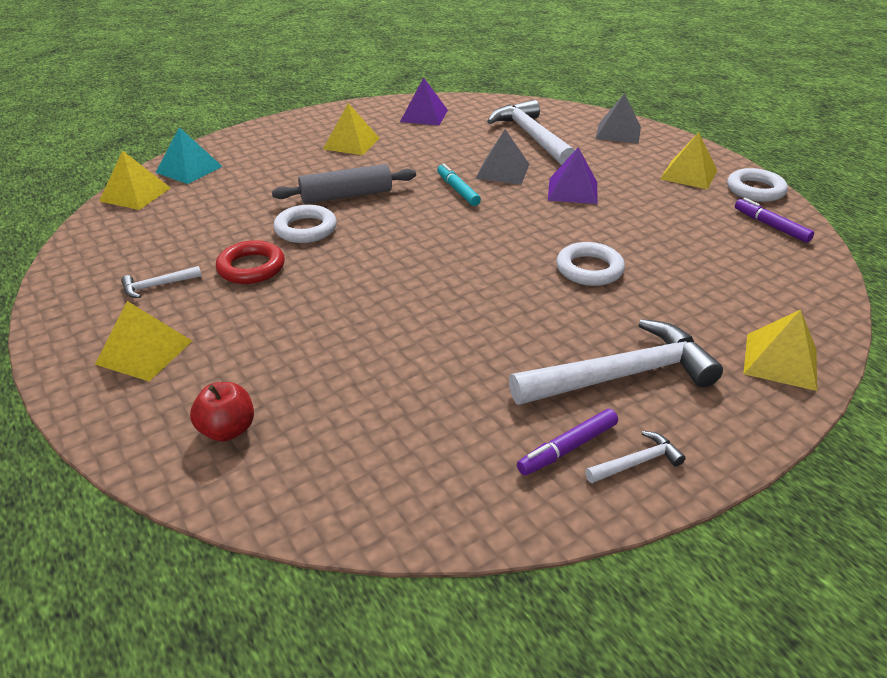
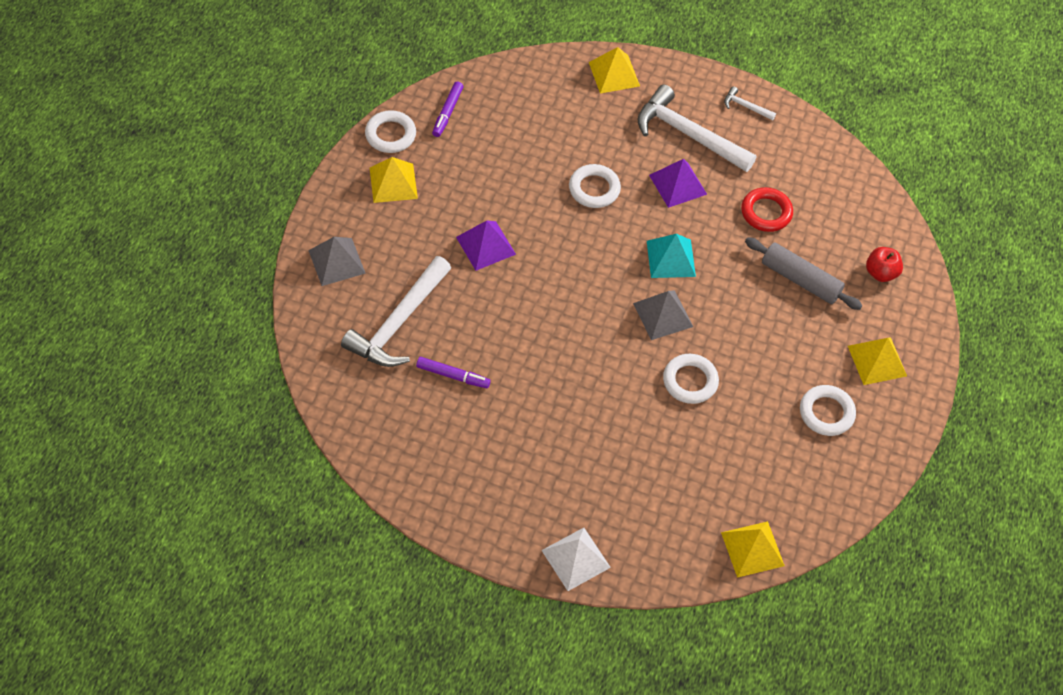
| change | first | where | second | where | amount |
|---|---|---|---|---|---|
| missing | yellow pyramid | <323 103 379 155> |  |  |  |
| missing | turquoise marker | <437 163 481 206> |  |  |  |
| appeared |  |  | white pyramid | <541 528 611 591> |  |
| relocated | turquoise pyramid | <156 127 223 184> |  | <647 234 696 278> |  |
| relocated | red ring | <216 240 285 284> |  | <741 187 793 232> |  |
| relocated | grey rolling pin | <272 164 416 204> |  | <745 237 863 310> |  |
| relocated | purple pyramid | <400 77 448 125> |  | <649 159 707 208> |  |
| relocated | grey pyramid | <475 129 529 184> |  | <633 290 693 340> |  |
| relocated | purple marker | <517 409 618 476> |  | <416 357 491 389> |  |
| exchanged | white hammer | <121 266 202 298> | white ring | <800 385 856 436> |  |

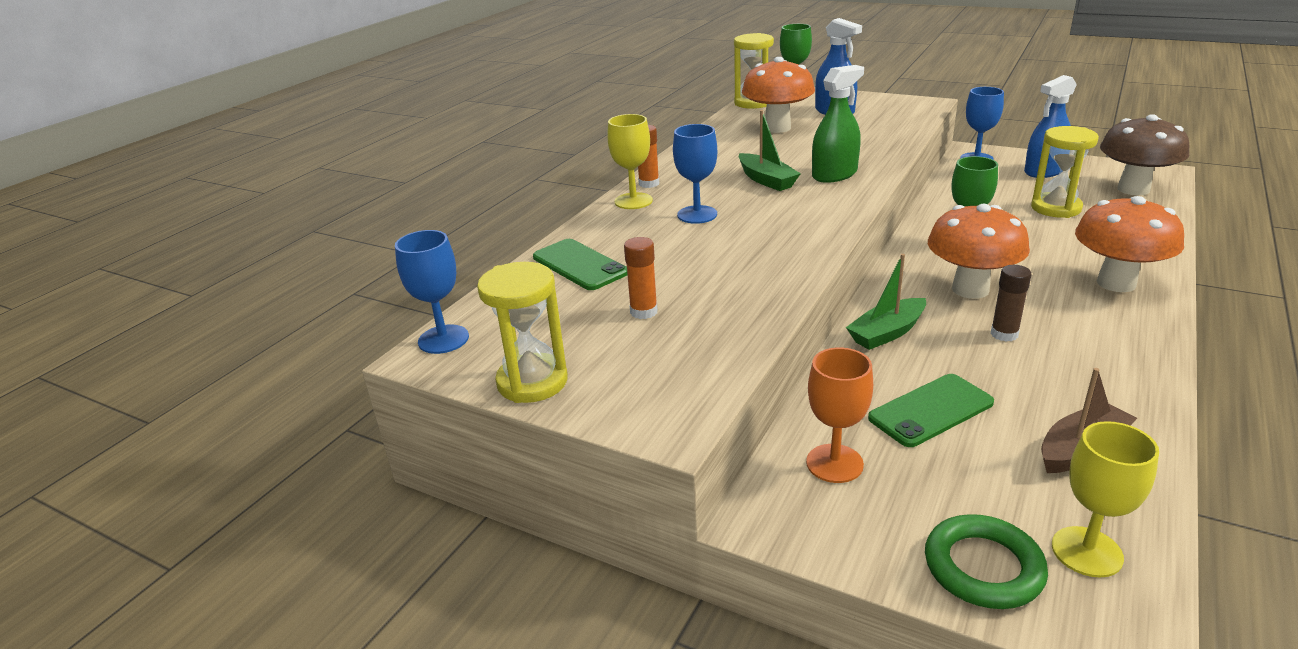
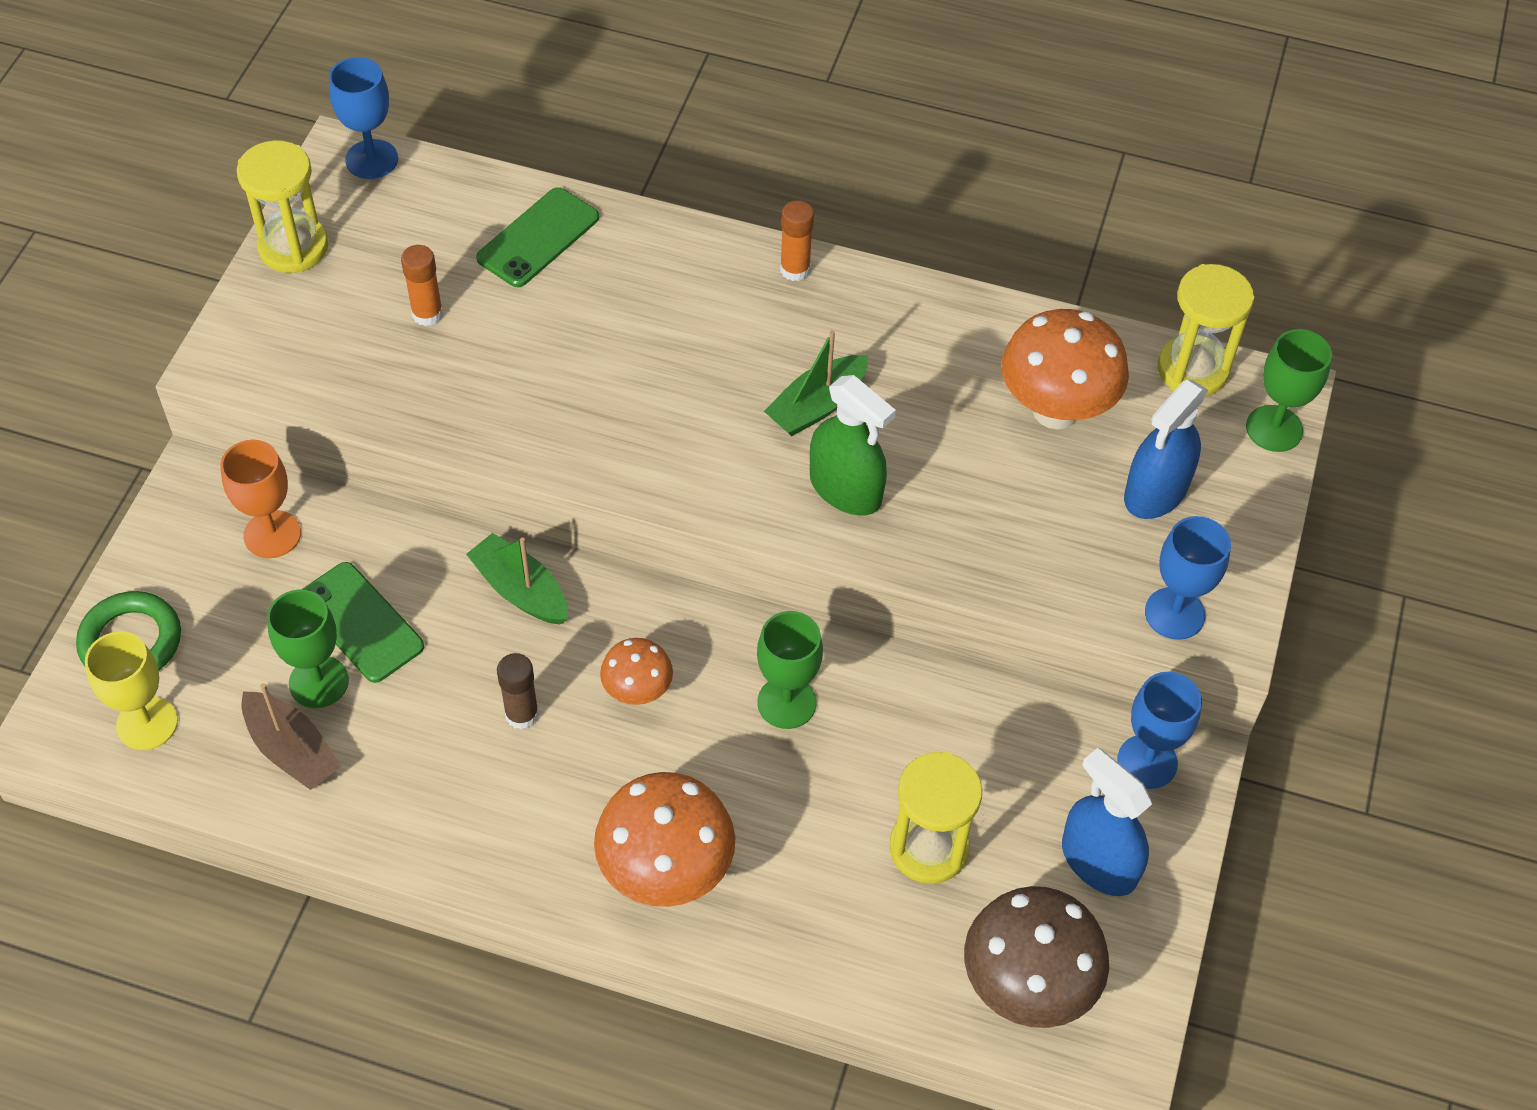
| change | first | where | second | where | amount |
|---|---|---|---|---|---|
| missing | yellow goblet | <607 114 653 209> |  |  |  |
| appeared |  |  | green goblet | <267 589 349 708> |  |
| relocated | blue goblet | <673 124 717 224> |  | <1145 516 1231 640> |  |
| size | orange mushroom | <928 204 1030 299> |  | <600 638 673 705> | x0.55 |

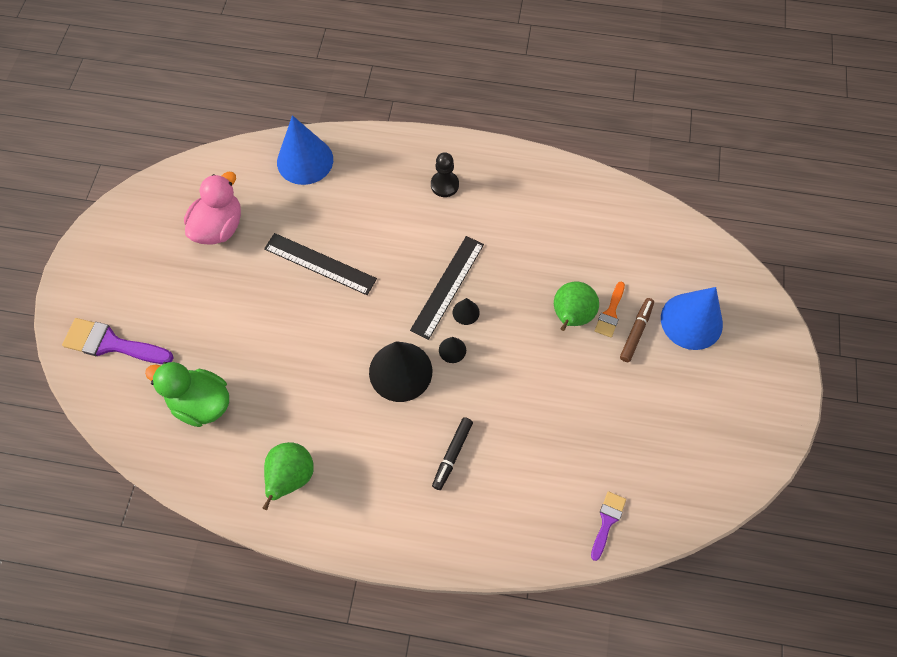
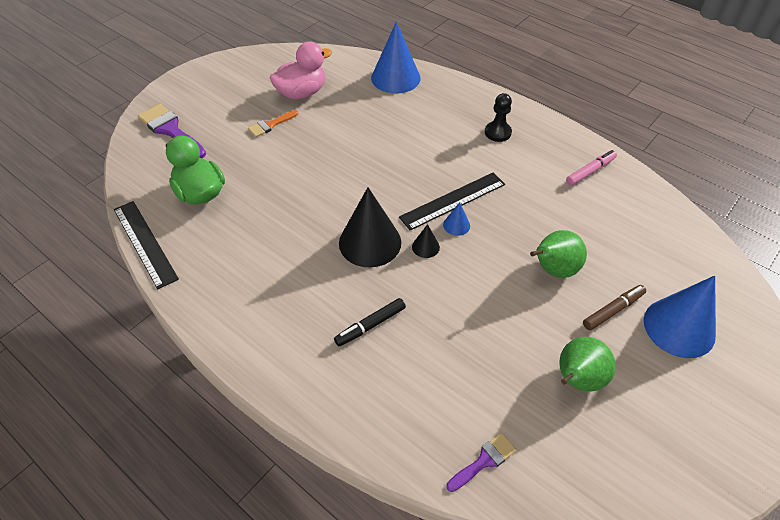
| change | first | where | second | where | amount |
|---|---|---|---|---|---|
| appeared |  |  | pink marker | <566 150 617 186> |  |
| relocated | green pear | <263 442 314 510> |  | <559 337 616 392> |  |
| relocated | black ruler | <264 233 377 295> |  | <114 201 179 289> |  |
| relocated | orange brush | <595 282 625 338> |  | <248 110 298 137> |  |
| colour | black cone | <453 298 480 325> | blue cone | <443 202 470 236> |  |

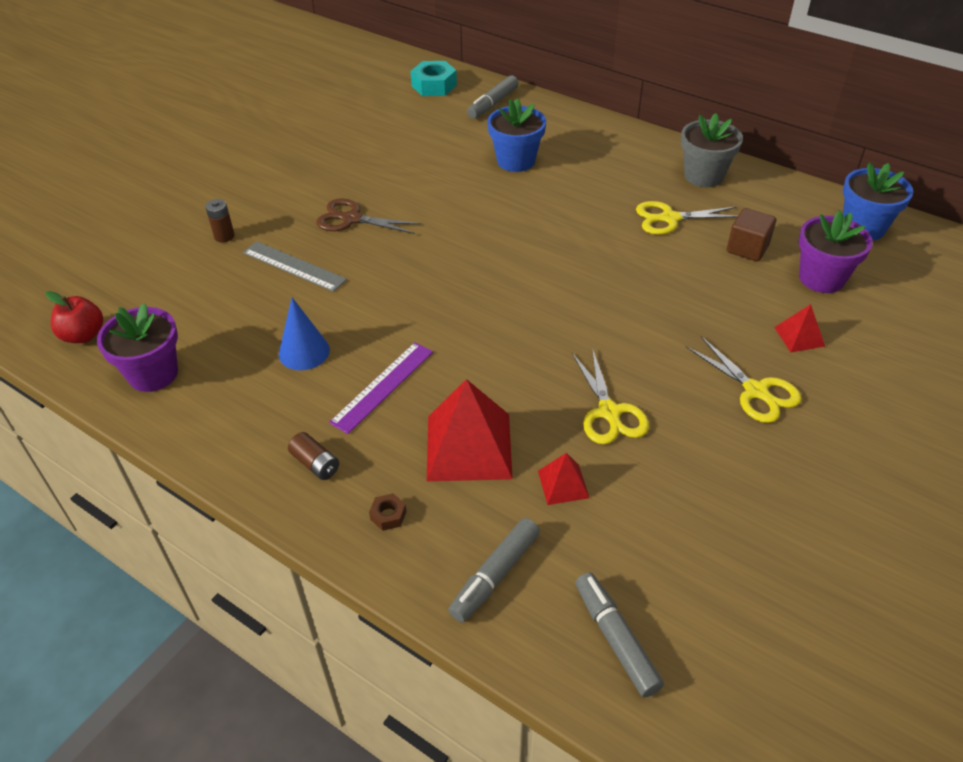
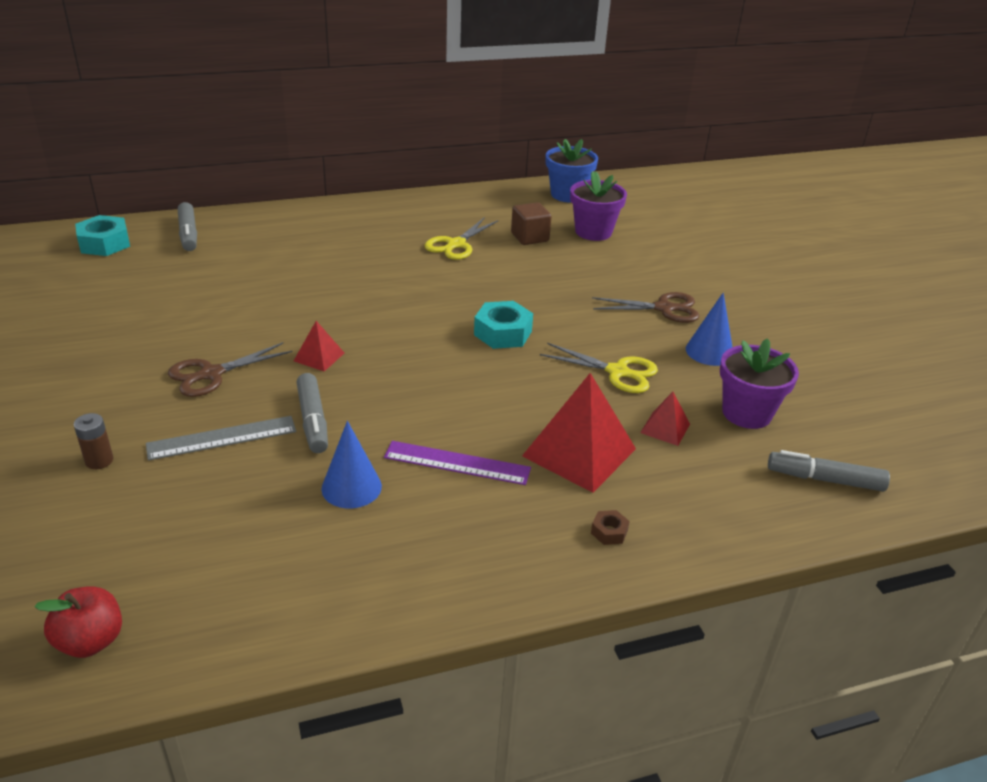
| change | first | where | second | where | amount |
|---|---|---|---|---|---|
| missing | brown battery | <288 432 339 480> |  |  |  |
| missing | blue flower pot | <487 98 546 172> |  |  |  |
| missing | grey flower pot | <681 113 743 187> |  |  |  |
| appeared |  |  | turquoise nut | <474 301 533 349> |  |
| appeared |  |  | blue cone | <686 293 732 366> |  |
| relocated | purple flower pot | <97 303 178 392> |  | <720 338 799 429> |  |
| relocated | grey marker | <448 518 540 623> |  | <297 373 328 453> |  |
| relocated | red pyramid | <774 304 825 352> |  | <294 321 344 371> |  |
| colour | yellow scissors | <686 336 802 423> | brown scissors | <592 292 700 323> |  |
| spun | purple ruler | <329 342 433 434> |  | <384 441 531 485> | 60 degrees counterclockwise |

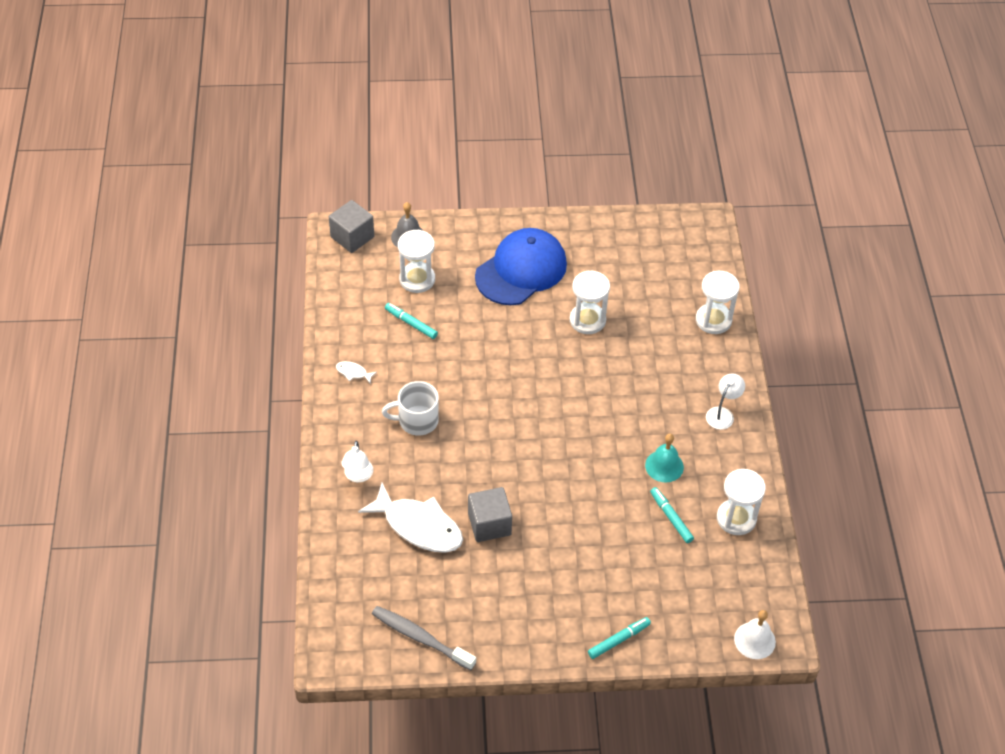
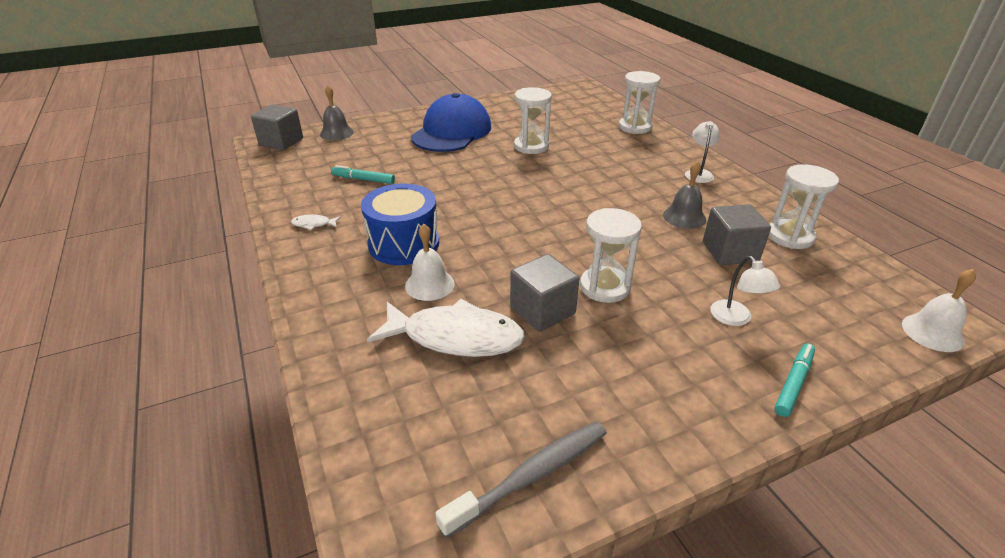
| change | first | where | second | where | amount |
|---|---|---|---|---|---|
| appeared |  |  | white bell | <405 224 455 301> |  |
| relocated | white lamp | <341 441 373 483> |  | <710 256 780 326> |  |
| relocated | white hourglass | <398 230 435 293> |  | <580 208 642 303> |  |
| exchanged | white mug | <382 381 439 435> | blue drum | <361 184 439 265> |  |
| exchanged | turquoise marker | <650 487 694 543> | grey cube | <703 204 771 265> |  |
| colour | turquoise bell | <645 434 684 482> | grey bell | <663 161 706 229> |  |
| spun | grey toothbrush | <372 606 476 671> |  | <435 421 607 538> | 135 degrees clockwise |

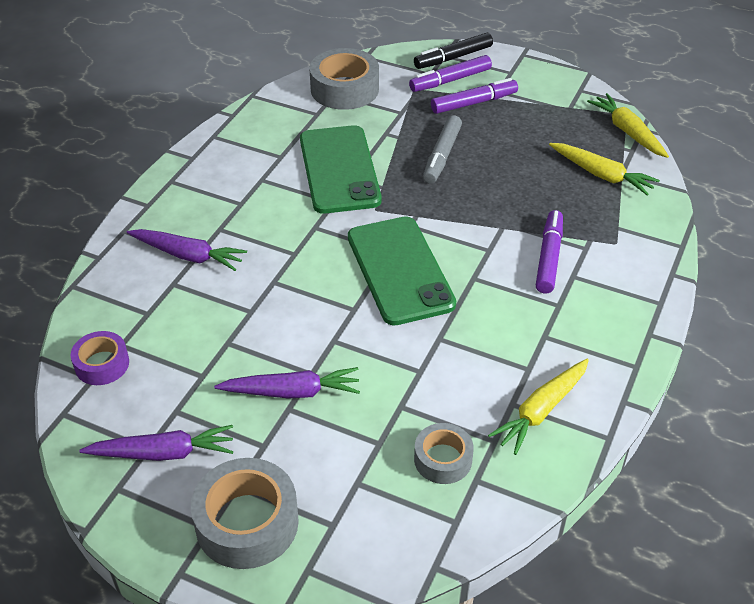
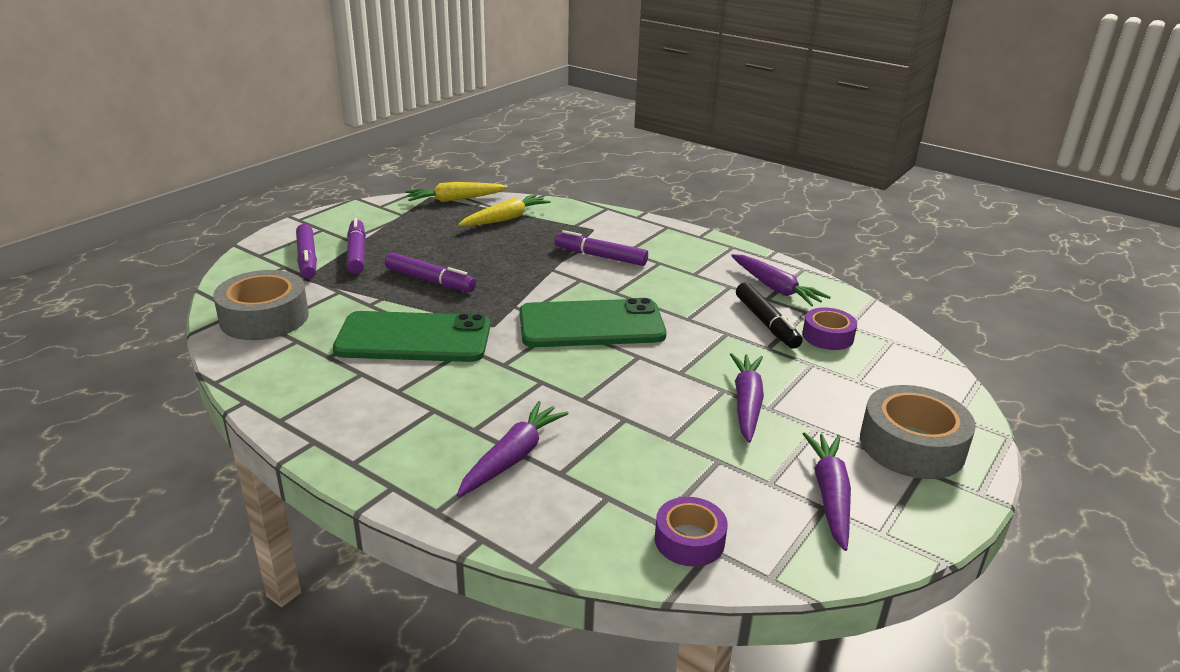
| change | first | where | second | where | amount |
|---|---|---|---|---|---|
| relocated | black marker | <414 33 493 69> |  | <736 283 803 349> |  |
| colour | grey tape | <414 423 474 484> | purple tape | <802 307 857 350> |  |
| colour | grey marker | <423 115 462 184> | purple marker | <385 252 476 292> |  |
| colour | yellow carrot | <488 359 589 455> | purple carrot | <731 254 831 306> |  |

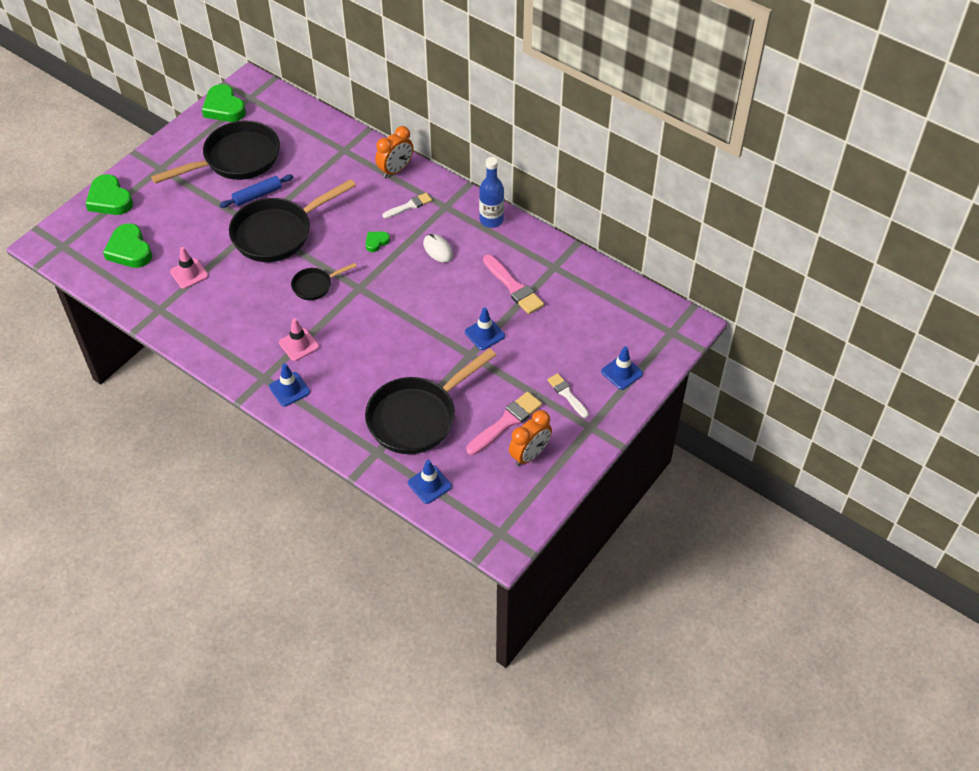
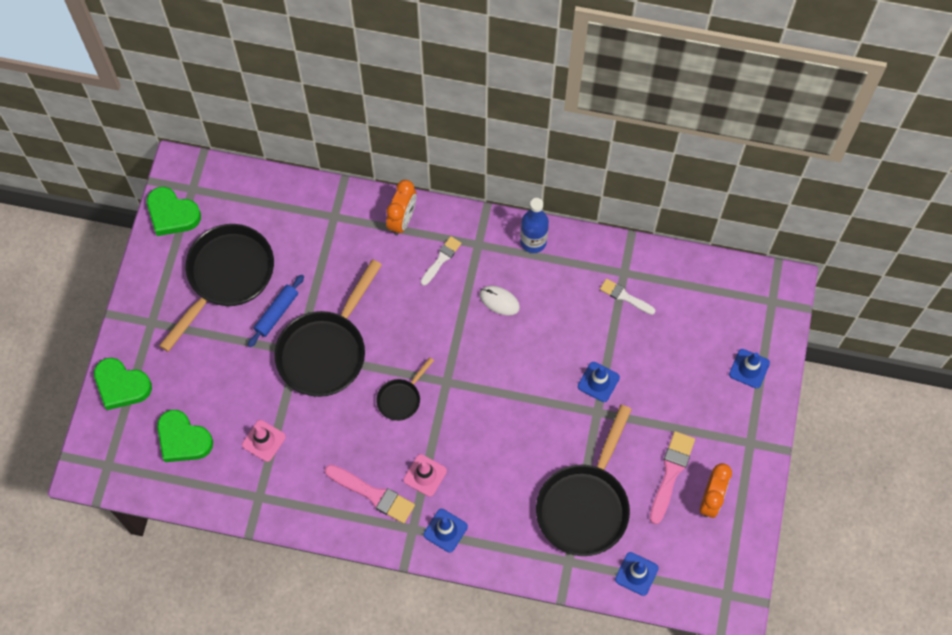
| change | first | where | second | where | amount |
|---|---|---|---|---|---|
| missing | green heart | <365 231 390 252> |  |  |  |
| relocated | pink brush | <483 255 544 314> |  | <325 464 415 524> |  |
| relocated | white brush | <547 373 589 418> |  | <600 279 655 315> |  |

